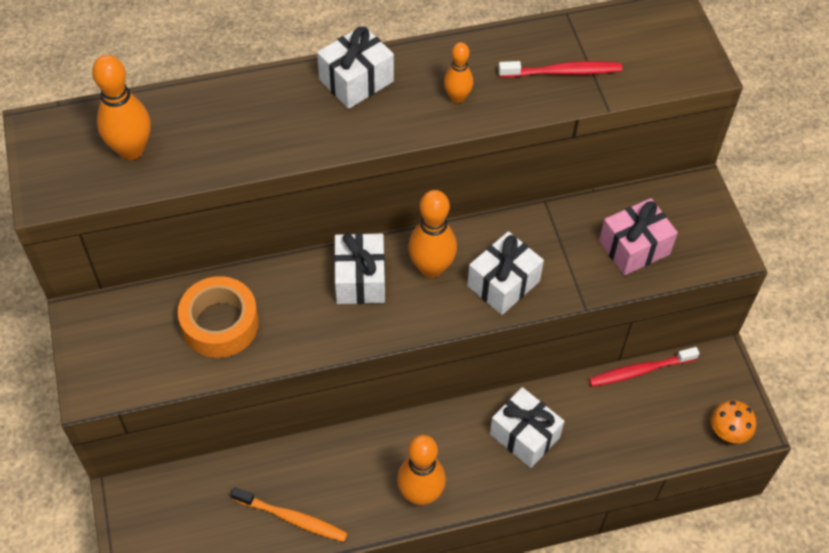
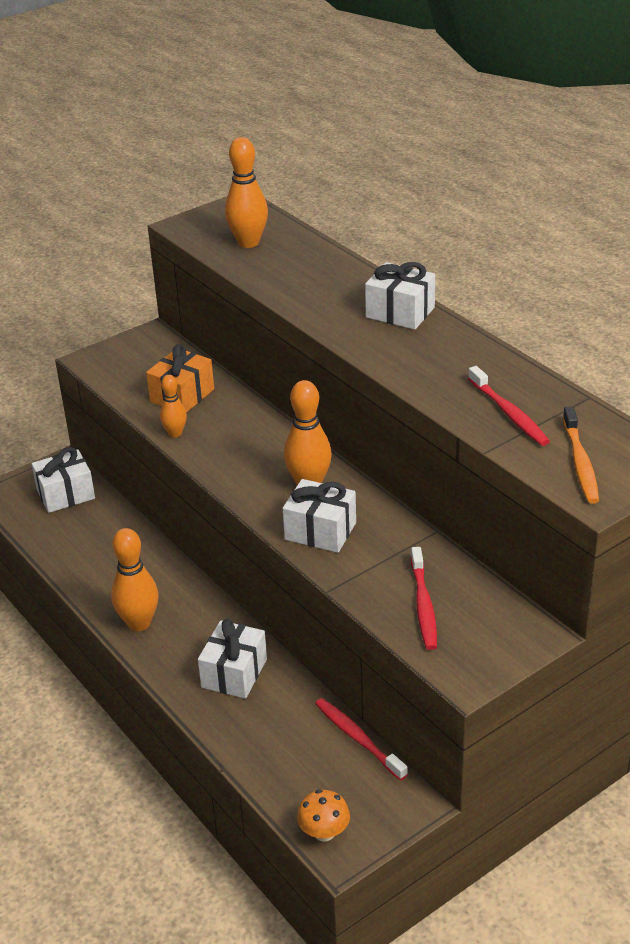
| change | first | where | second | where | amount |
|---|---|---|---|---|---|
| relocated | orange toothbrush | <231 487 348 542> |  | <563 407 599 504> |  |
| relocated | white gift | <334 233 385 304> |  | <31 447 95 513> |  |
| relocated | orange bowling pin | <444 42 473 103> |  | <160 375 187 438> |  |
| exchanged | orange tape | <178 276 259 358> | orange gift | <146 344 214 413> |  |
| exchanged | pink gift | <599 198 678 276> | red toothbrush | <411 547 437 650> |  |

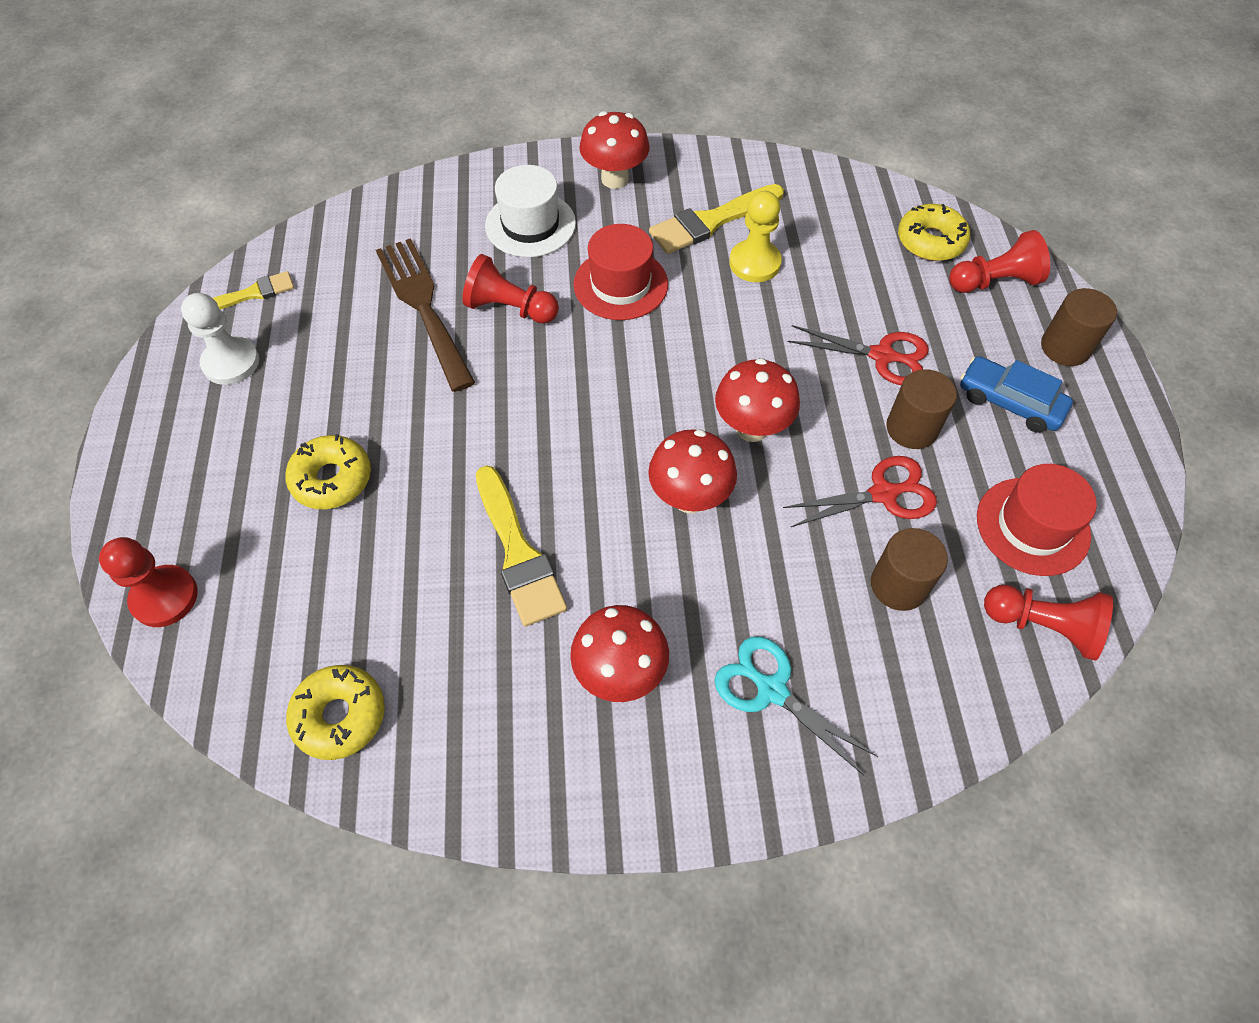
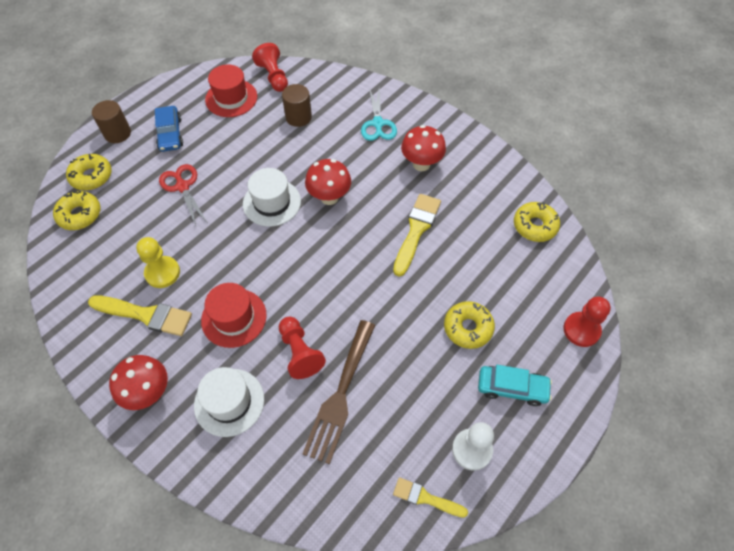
| change | first | where | second | where | amount |
|---|---|---|---|---|---|
| missing | red scissors | <783 456 937 527> |  |  |  |
| missing | brown cylinder | <886 369 957 449> |  |  |  |
| appeared |  |  | turquoise car | <478 365 552 406> |  |
| exchanged | red mushroom | <715 358 800 442> | white hat | <243 168 301 227> |  |
| exchanged | red pawn | <949 230 1050 293> | yellow donut | <66 154 112 190> |  |

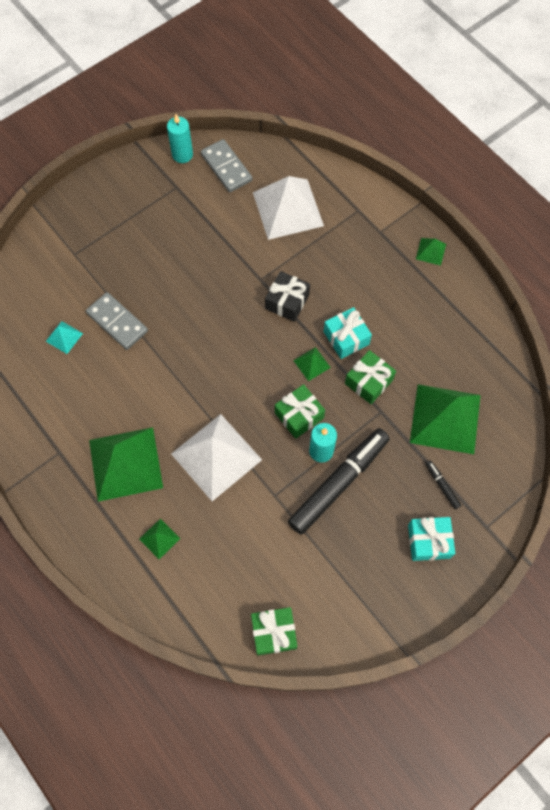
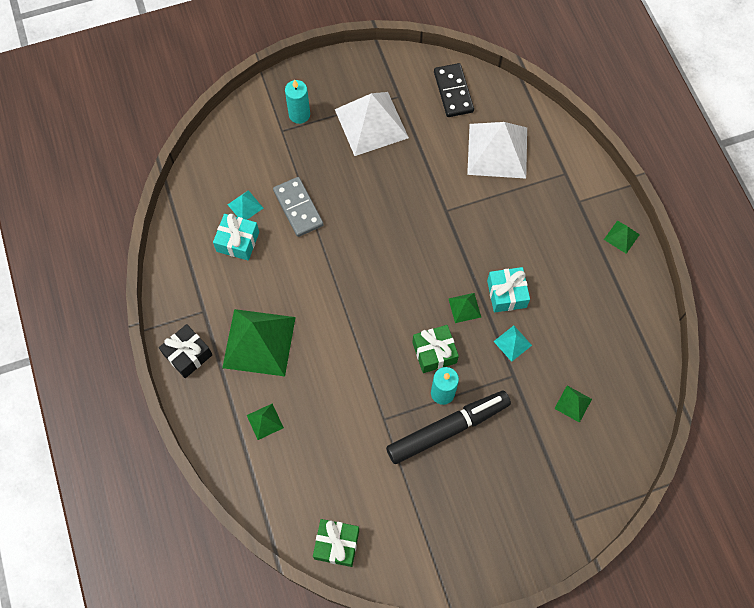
| change | first | where | second | where | amount |
|---|---|---|---|---|---|
| missing | black marker | <425 461 461 509> |  |  |  |
| relocated | turquoise candle | <167 114 193 163> |  | <285 79 310 124> |  |
| relocated | white pyramid | <171 414 262 501> |  | <335 92 409 156> |  |
| relocated | black gift | <265 271 310 322> |  | <159 324 212 378> |  |
| relocated | turquoise gift | <408 517 455 561> |  | <213 214 259 261> |  |
| exchanged | green gift | <345 350 396 404> | turquoise pyramid | <493 326 532 362> |  |
| colour | grey domino | <201 139 252 192> | black domino | <434 63 474 117> |  |
| size | green pyramid | <410 384 481 454> |  | <554 386 592 423> | x0.44 |

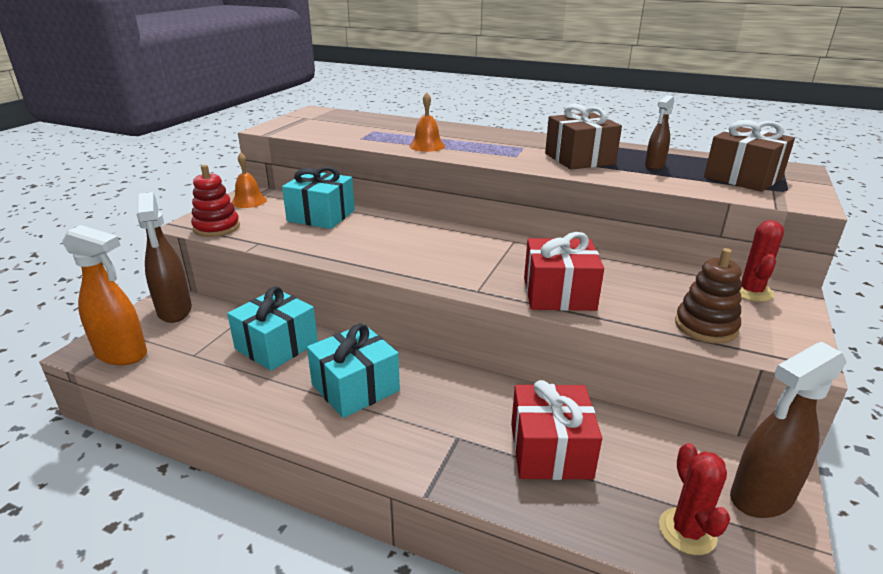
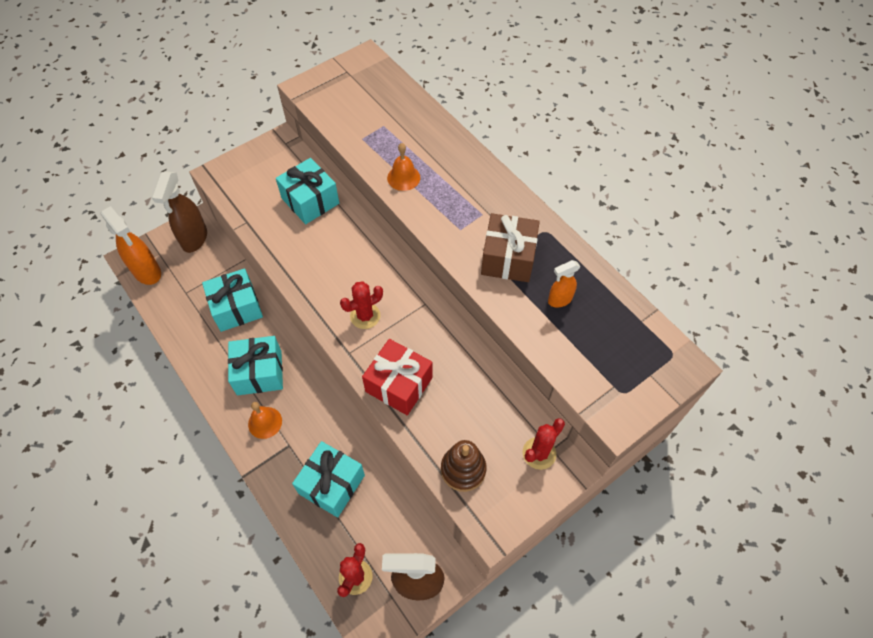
| change | first | where | second | where | amount |
|---|---|---|---|---|---|
| missing | red stacking toy | <191 165 240 237> |  |  |  |
| missing | brown gift | <704 120 795 192> |  |  |  |
| appeared |  |  | red cactus | <340 281 383 329> |  |
| relocated | orange bell | <231 152 267 208> |  | <248 402 282 439> |  |
| colour | red gift | <511 380 602 480> | turquoise gift | <292 441 365 518> |  |
| colour | brown spray bottle | <645 95 674 170> | orange spray bottle | <548 260 580 307> |  |

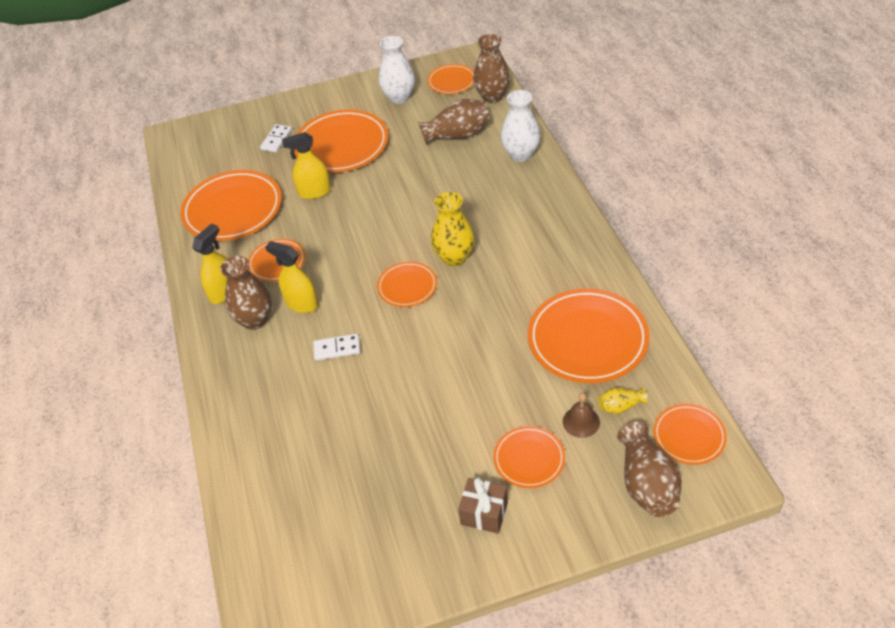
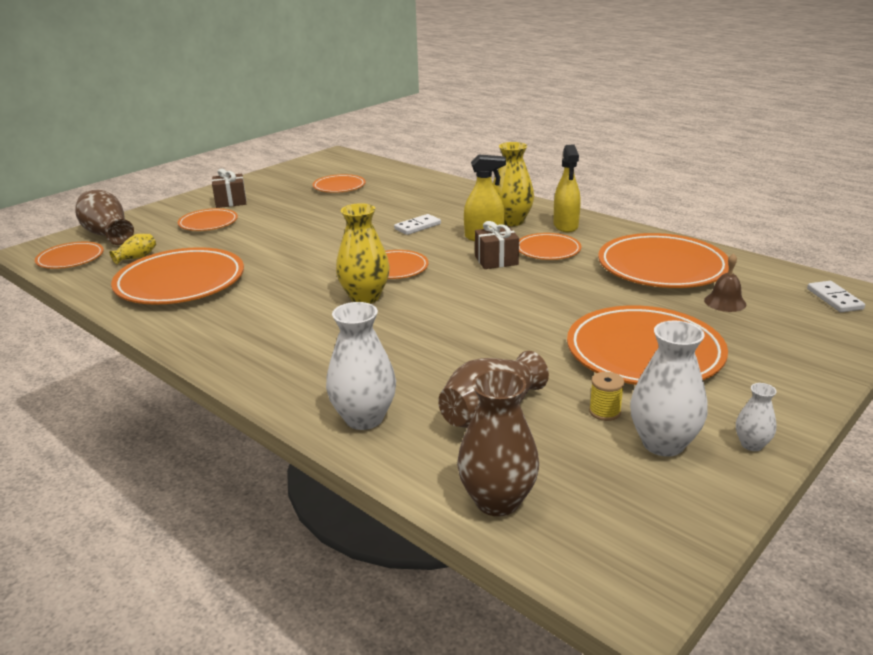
| change | first | where | second | where | amount |
|---|---|---|---|---|---|
| missing | yellow spray bottle | <282 132 331 199> |  |  |  |
| appeared |  |  | brown gift | <475 221 519 269> |  |
| appeared |  |  | yellow spool | <589 372 624 421> |  |
| appeared |  |  | white vase | <736 383 777 451> |  |
| relocated | white domino | <260 124 292 152> |  | <807 281 865 312> |  |
| relocated | orange plate | <427 64 474 94> |  | <313 174 366 193> |  |
| relocated | brown bell | <563 393 600 438> |  | <704 253 746 312> |  |
| colour | brown vase | <220 256 272 330> | yellow vase | <493 142 534 226> |  |

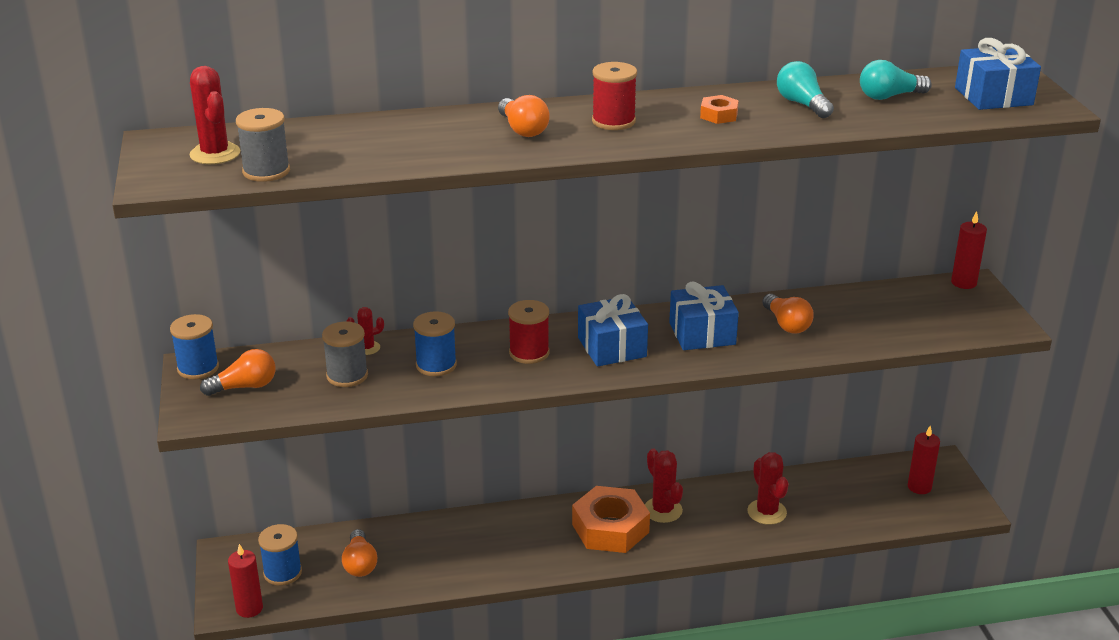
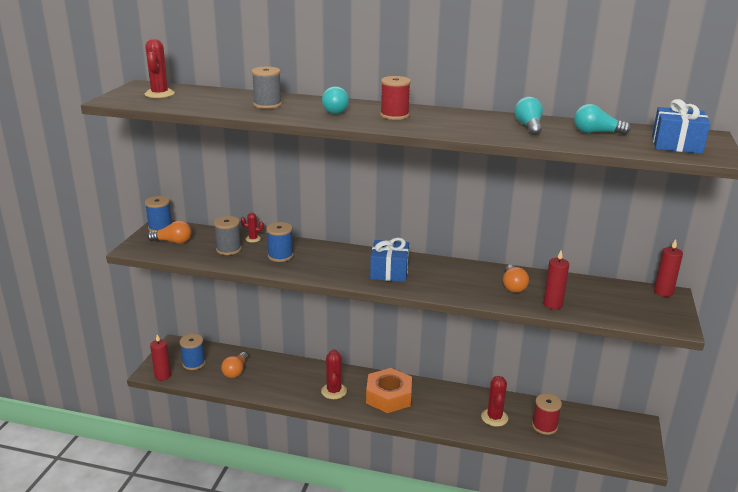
| change | first | where | second | where | amount |
|---|---|---|---|---|---|
| missing | blue gift | <669 281 739 350> |  |  |  |
| missing | orange nut | <700 95 739 124> |  |  |  |
| relocated | grey spool | <236 108 290 182> |  | <251 67 282 109> |  |
| relocated | red spool | <508 300 549 364> |  | <532 394 562 435> |  |
| relocated | red cactus | <645 449 683 523> |  | <321 349 347 399> |  |
| relocated | red candle | <908 426 940 494> |  | <543 250 569 309> |  |
| colour | orange light bulb | <498 95 550 137> | turquoise light bulb | <322 86 349 114> |  |

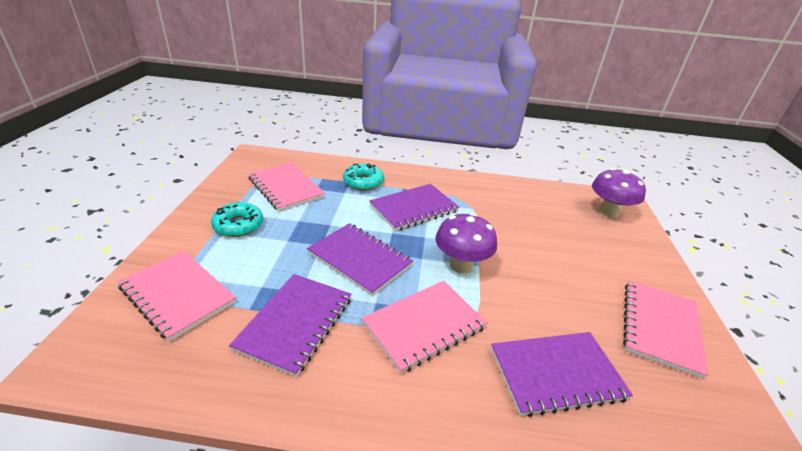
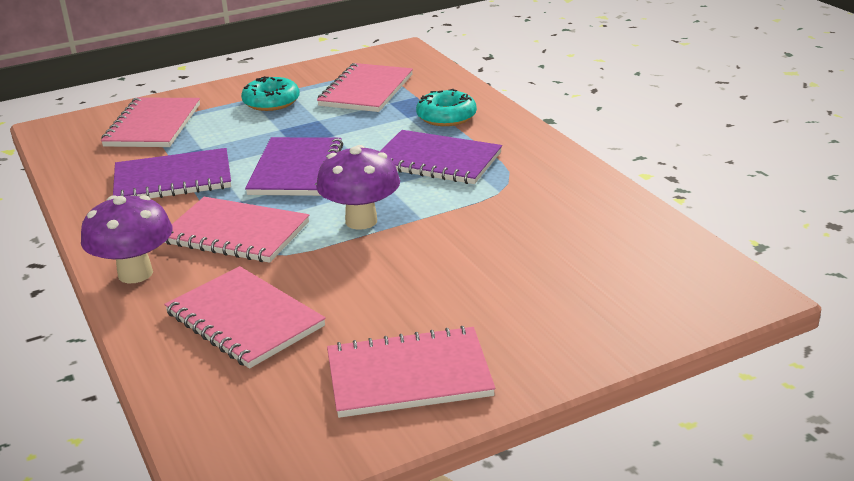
| change | first | where | second | where | amount |
|---|---|---|---|---|---|
| relocated | purple mushroom | <592 168 646 218> |  | <81 195 173 283> |  |
| colour | purple notebook | <491 332 633 417> | pink notebook | <164 266 326 369> |  |

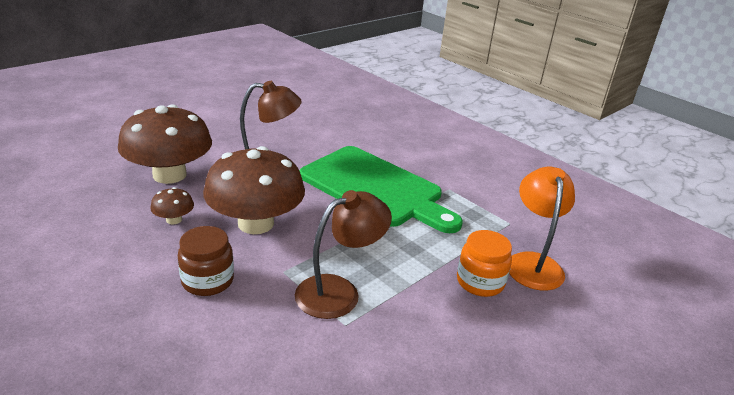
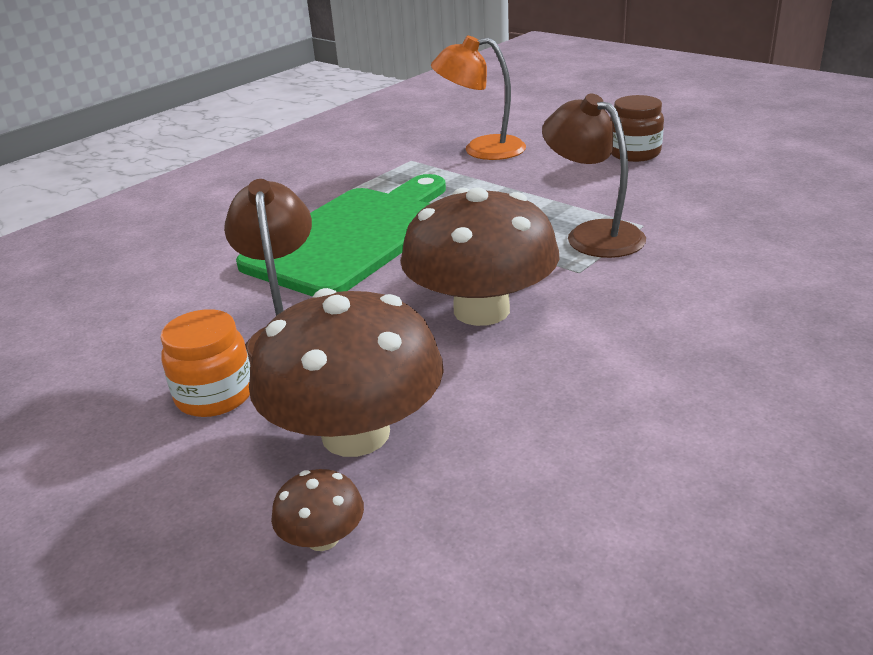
| change | first | where | second | where | amount |
|---|---|---|---|---|---|
| relocated | brown mushroom | <150 187 194 224> |  | <271 469 364 551> |  |
| relocated | brown jar | <178 226 234 296> |  | <611 95 664 162> |  |
| relocated | orange jar | <457 230 512 297> |  | <160 309 250 417> |  |

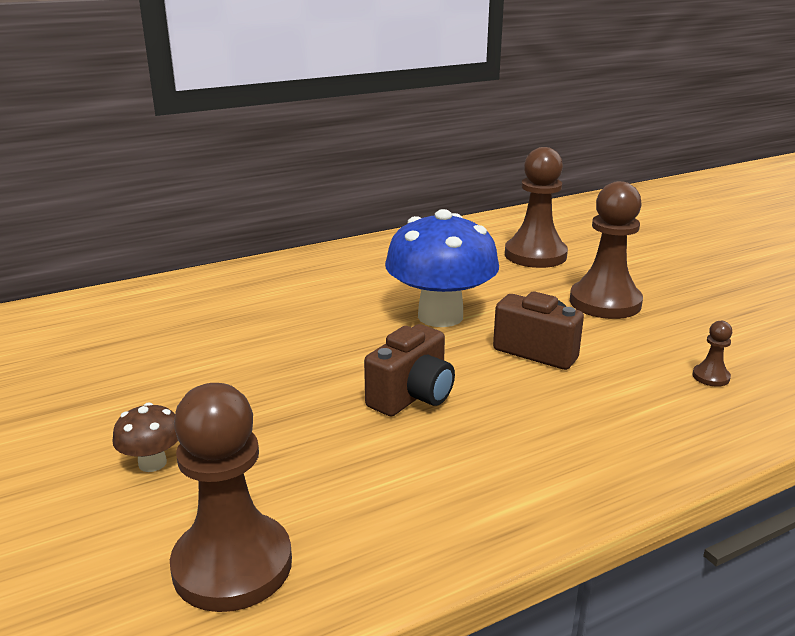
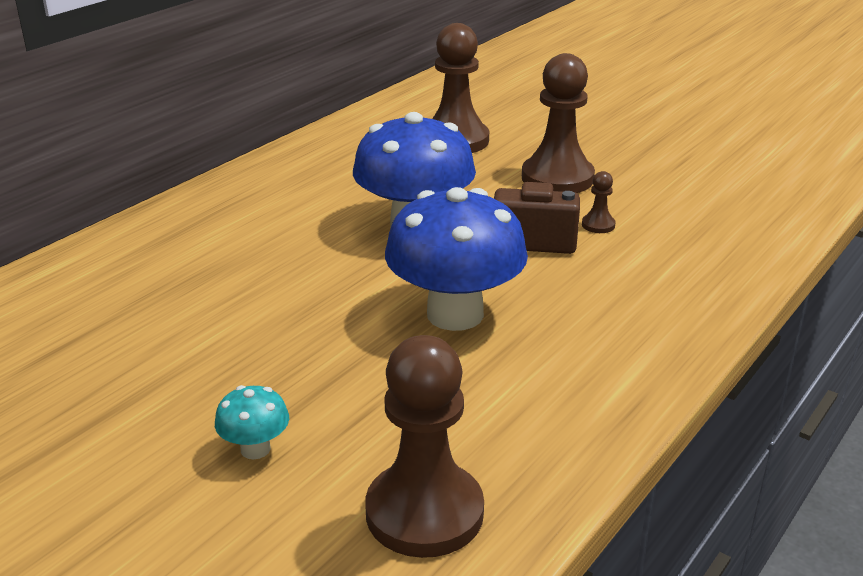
| change | first | where | second | where | amount |
|---|---|---|---|---|---|
| relocated | brown pawn | <692 321 732 387> |  | <582 171 615 233> |  |
| exchanged | brown camera | <364 324 455 417> | blue mushroom | <385 187 528 331> |  |
| colour | brown mushroom | <112 402 178 472> | turquoise mushroom | <215 385 289 459> |  |

